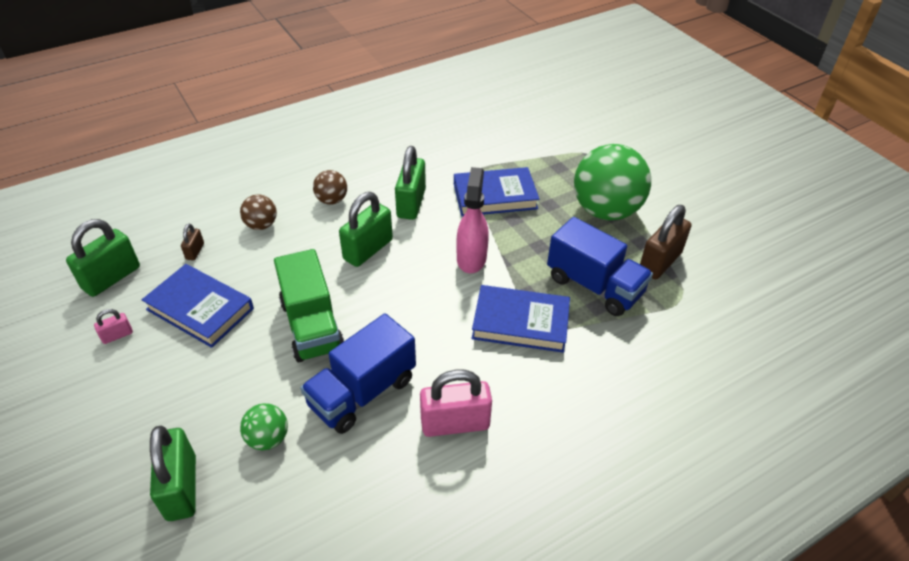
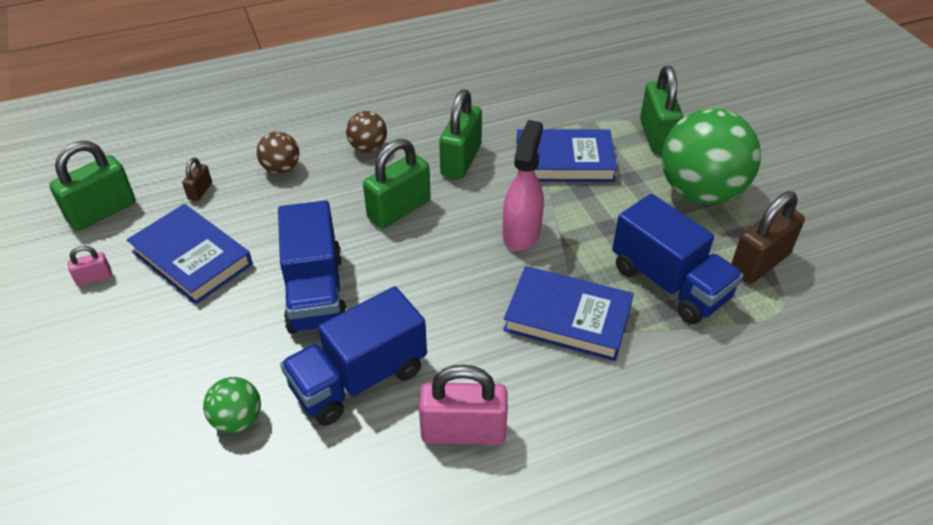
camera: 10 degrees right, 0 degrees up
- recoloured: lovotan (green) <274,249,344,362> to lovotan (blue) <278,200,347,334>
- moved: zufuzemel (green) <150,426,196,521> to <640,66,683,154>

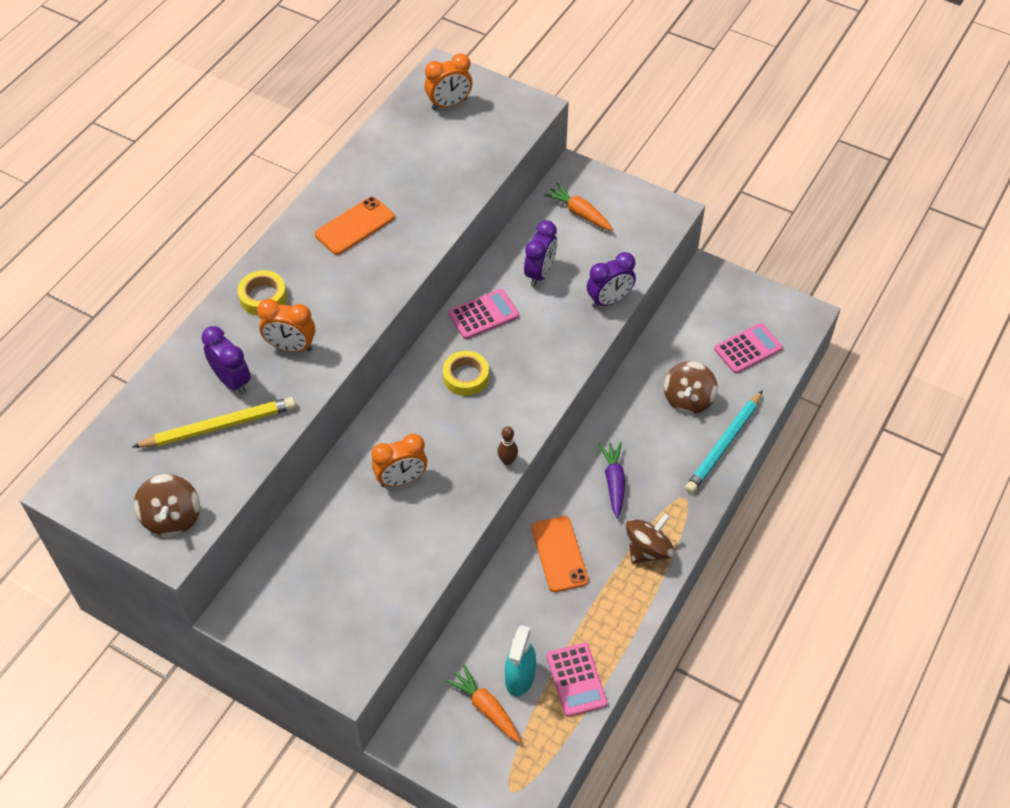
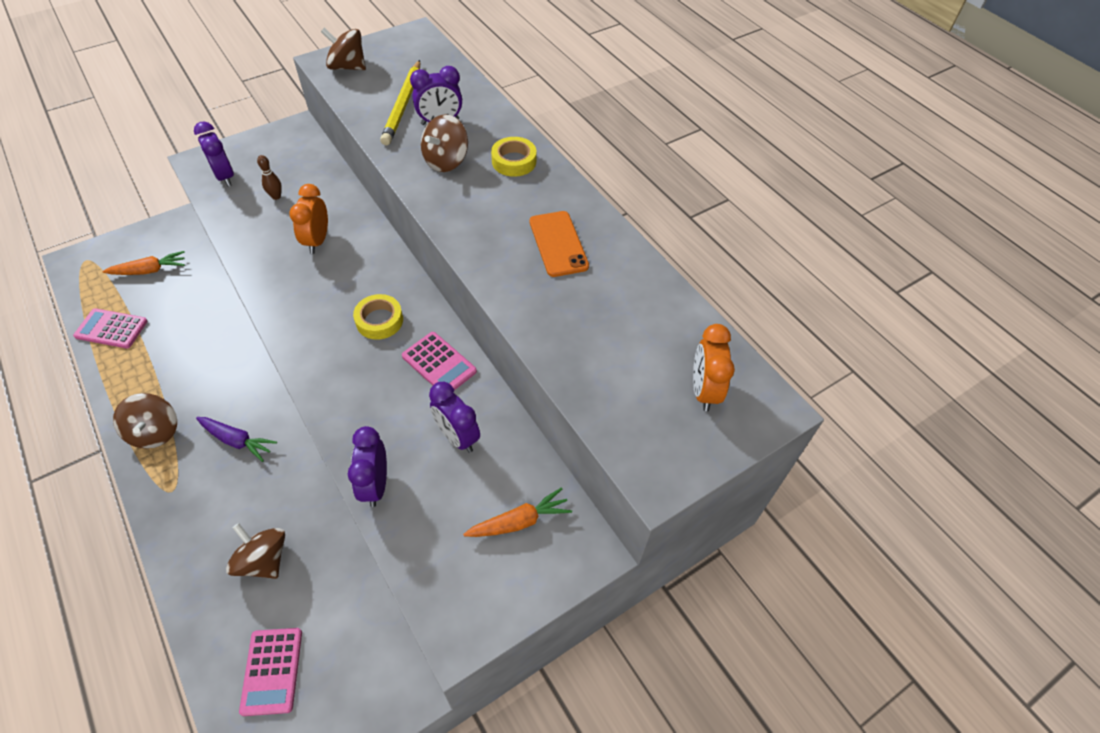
camera: 115 degrees right, 0 degrees up
- added: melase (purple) <194,122,234,187>
- moved: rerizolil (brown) <497,426,518,465> to <257,155,282,200>
- turned: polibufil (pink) <448,289,519,339> = <402,332,477,390> 45 degrees counterclockwise
- replaced: melase (orange) <257,299,315,352> to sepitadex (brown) <421,114,468,172>
- removed: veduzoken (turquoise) <505,625,536,696>
- removed: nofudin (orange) <531,516,589,592>
- removed: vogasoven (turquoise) <685,390,763,494>

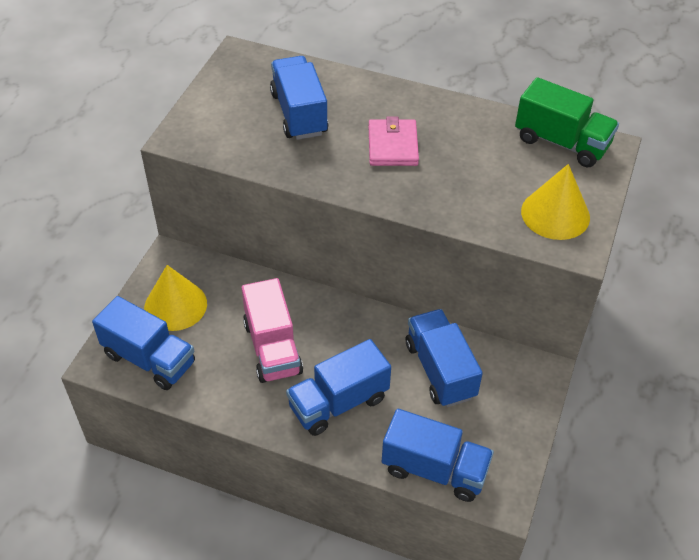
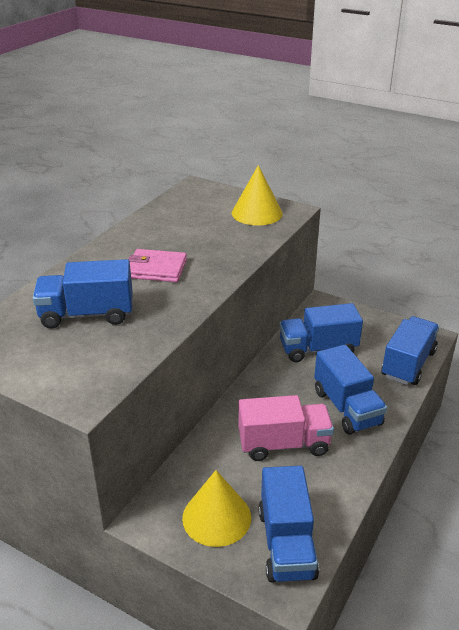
camera: 80 degrees left, 15 degrees down
- turned: lovotan (blue) <92,296,195,390> = <259,466,319,582> 135 degrees clockwise
- removed: lovotan (green) <515,77,619,167>

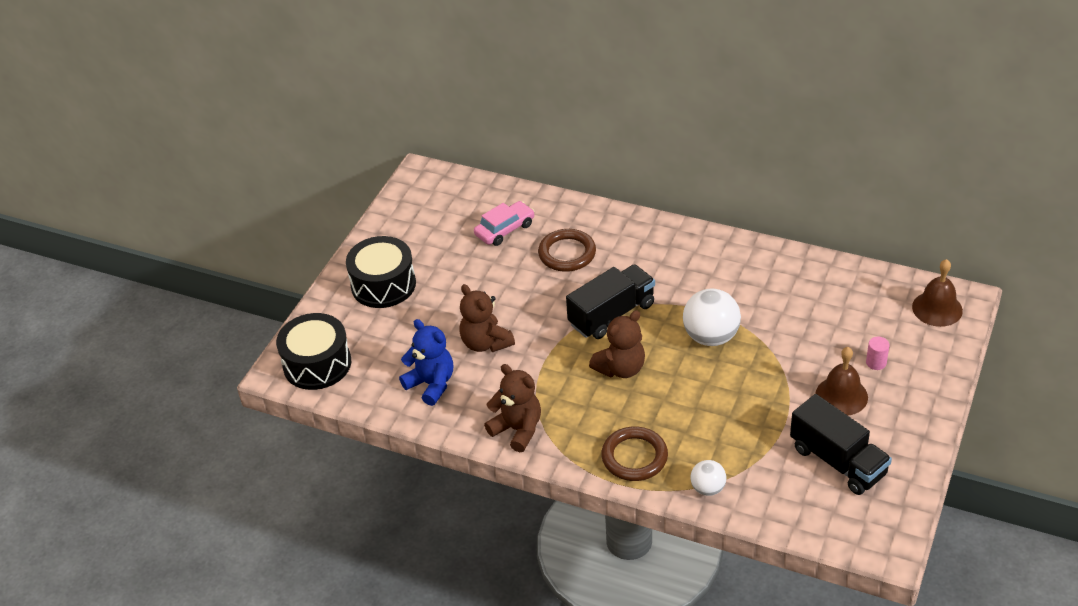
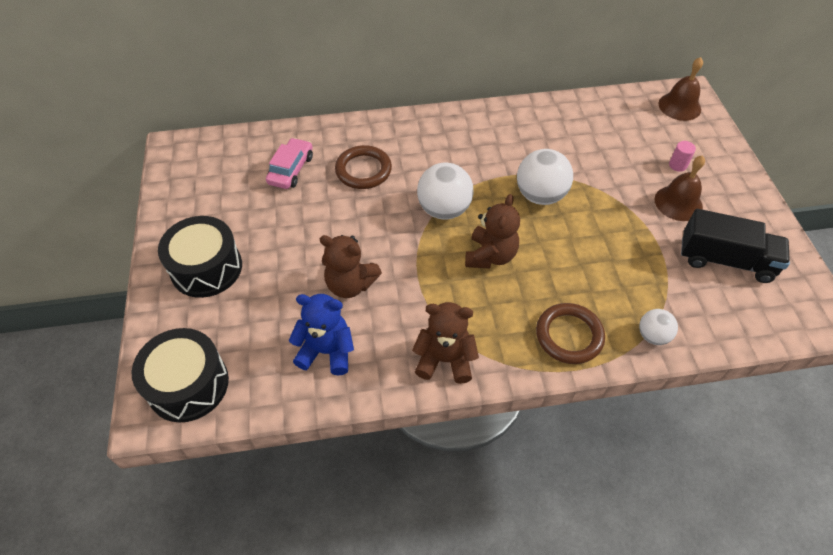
camera: 35 degrees left, 10 degrees up
- replaced: lovotan (black) <566,264,655,339> to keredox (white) <417,163,474,220>

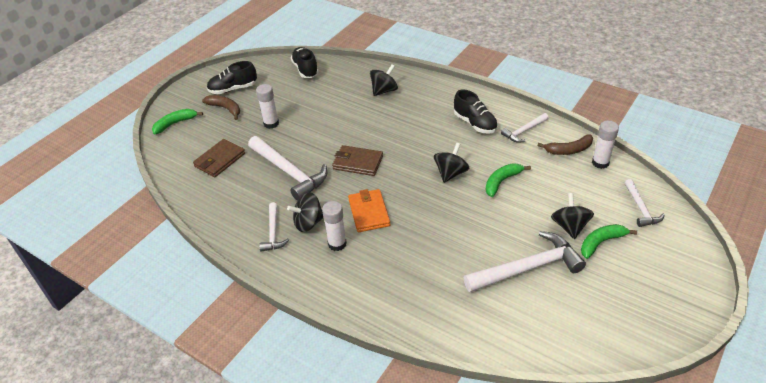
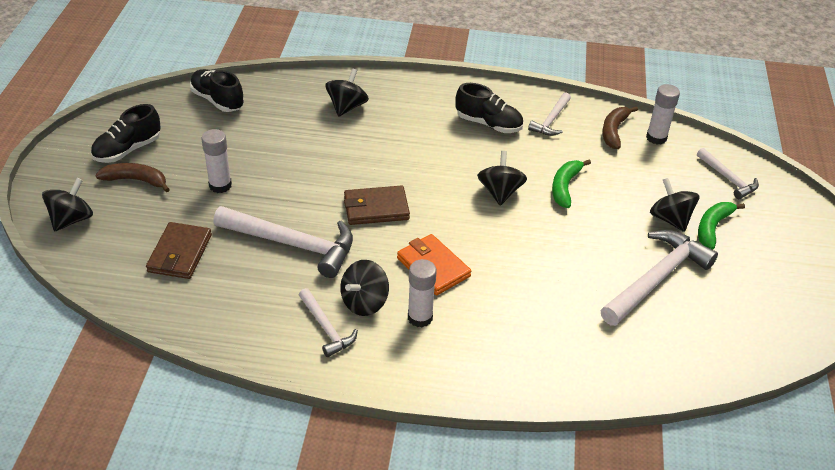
camera: 30 degrees left, 0 degrees up
- replaced: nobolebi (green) <152,109,203,135> to sepitadex (black) <42,178,93,231>
- turned: nobolebi (brown) <537,134,593,155> = <602,106,638,149> 150 degrees clockwise

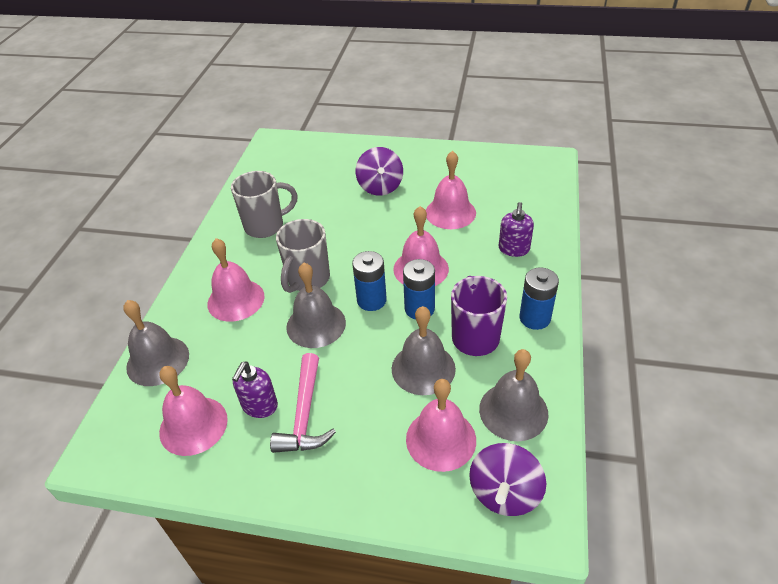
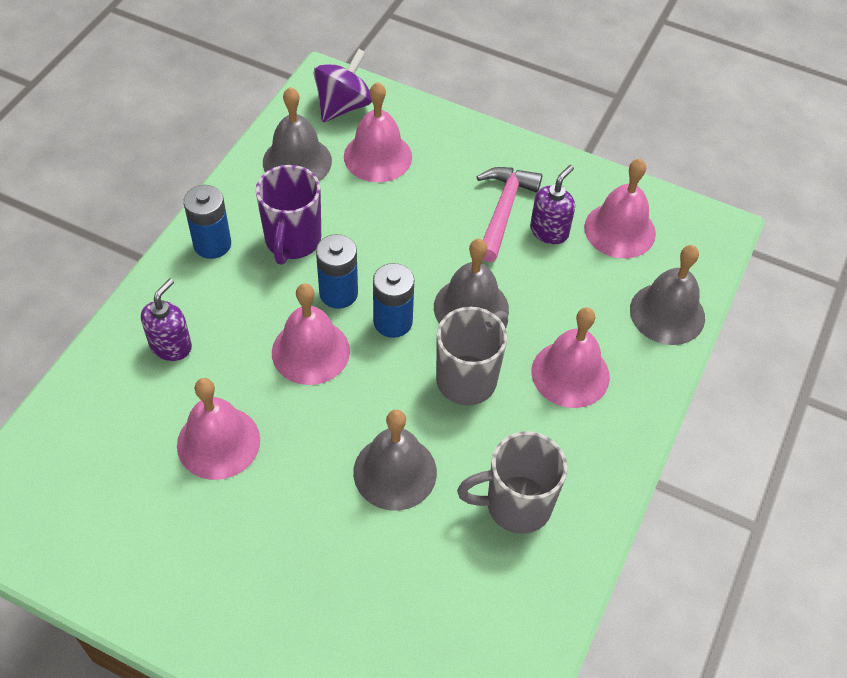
camera: 170 degrees left, 10 degrees up
- moved: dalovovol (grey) <392,306,456,395> to <353,410,437,511>
- removed: sepitadex (purple) <356,147,403,196>

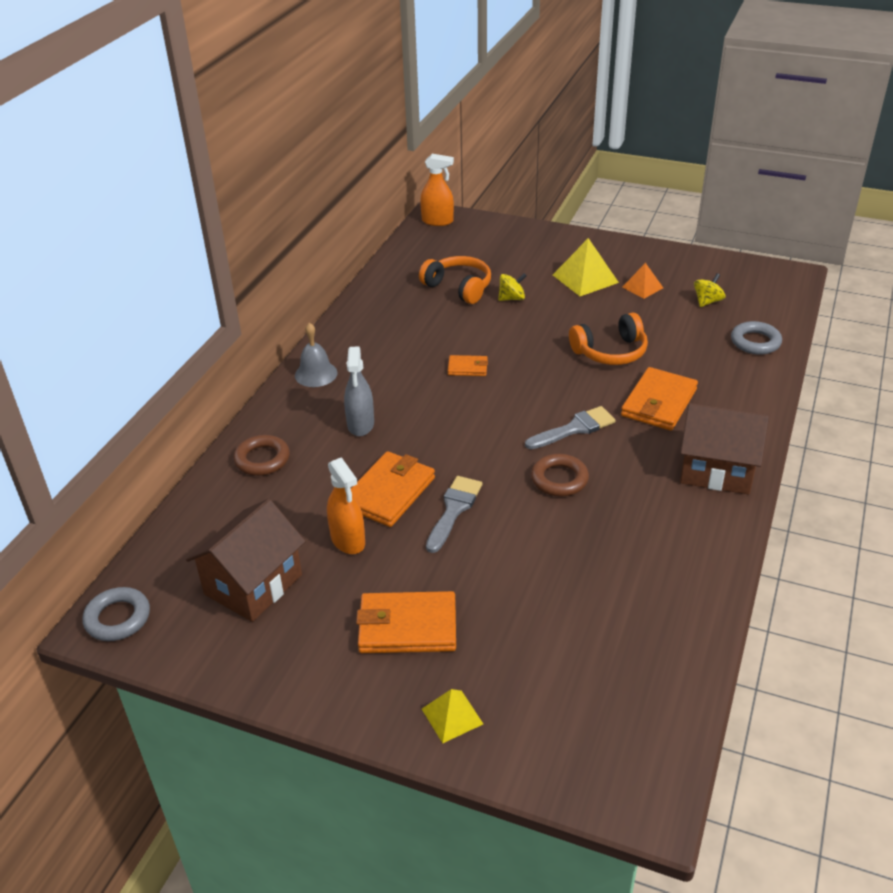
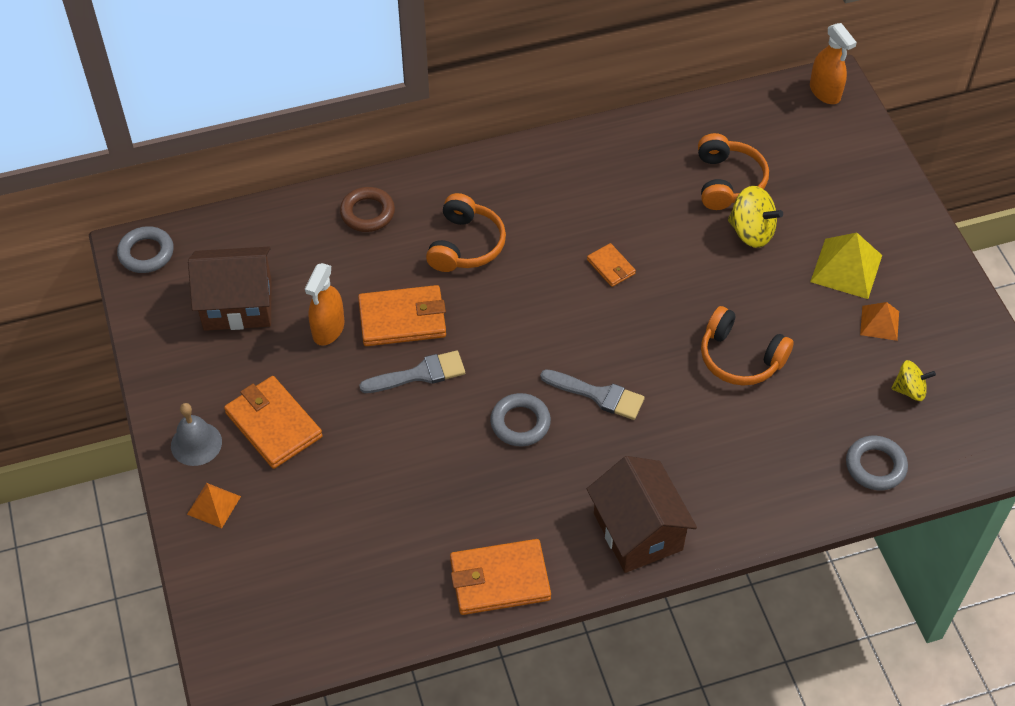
camera: 50 degrees right, 15 degrees up
- moved: dalovovol (grey) <295,323,337,387> to <171,403,222,466>
- recoloured: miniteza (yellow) <422,689,483,743> to miniteza (orange) <187,483,241,528>
- replaced: veduzoken (grey) <344,347,374,436> to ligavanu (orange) <426,193,506,272>
- moved: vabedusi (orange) <621,367,698,431> to <450,539,551,615>
- recoloured: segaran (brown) <531,454,589,497> to segaran (grey) <490,393,551,446>
- resized: sepitadex (yellow) <498,273,527,301> = <728,186,783,248> x1.53

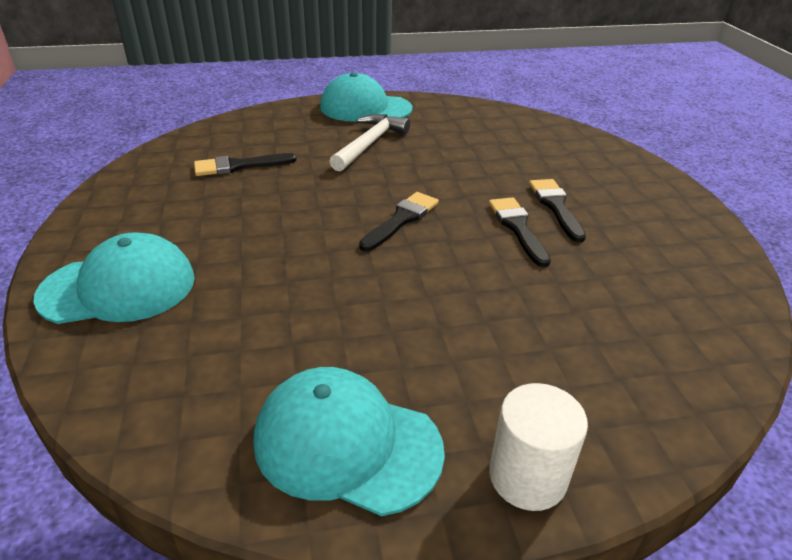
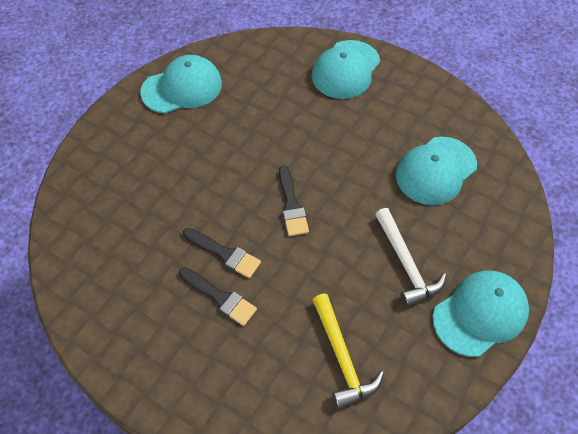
camera: 135 degrees right, 20 degrees up
- added: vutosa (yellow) <313,294,384,409>
- replaced: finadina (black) <194,153,297,176> to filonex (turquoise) <396,136,477,205>
- removed: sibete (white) <489,383,588,511>

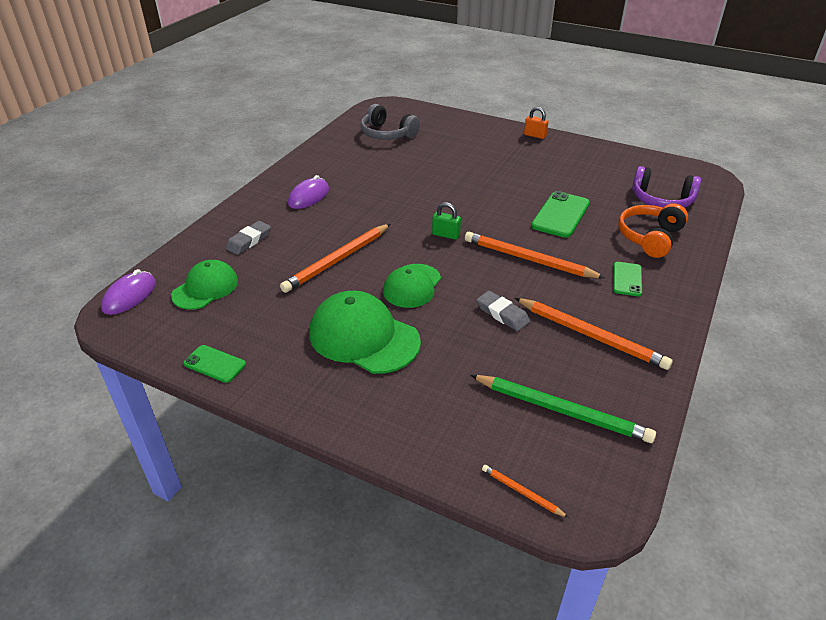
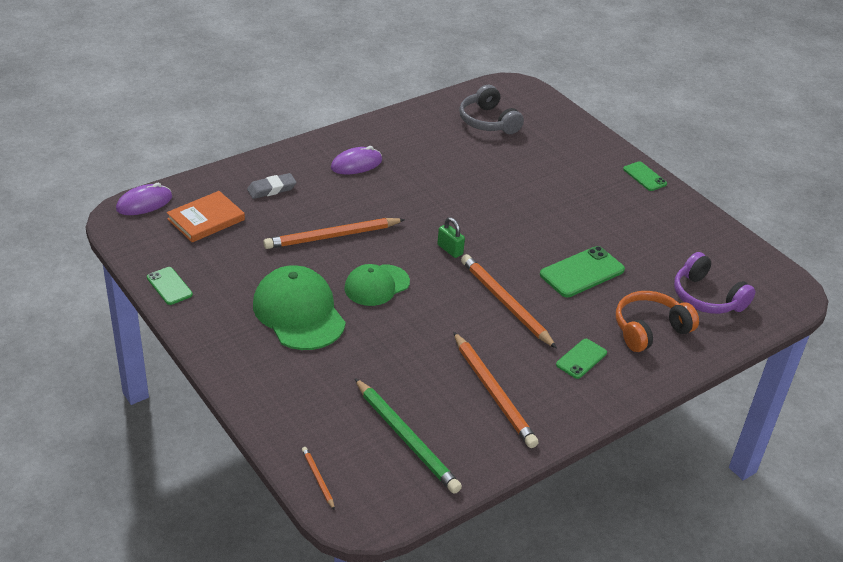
camera: 25 degrees right, 0 degrees up
- replaced: filonex (green) <171,260,238,310> to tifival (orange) <167,191,245,243>
- replaced: zufuzemel (orange) <524,107,549,139> to nofudin (green) <623,161,667,191>
- removed: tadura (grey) <477,291,530,331>

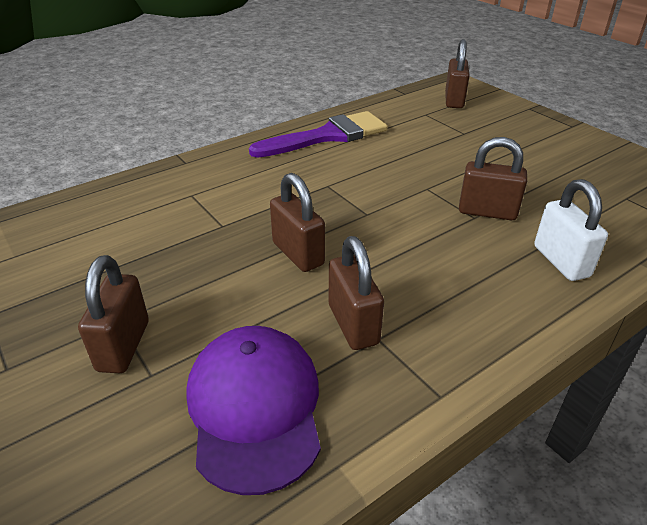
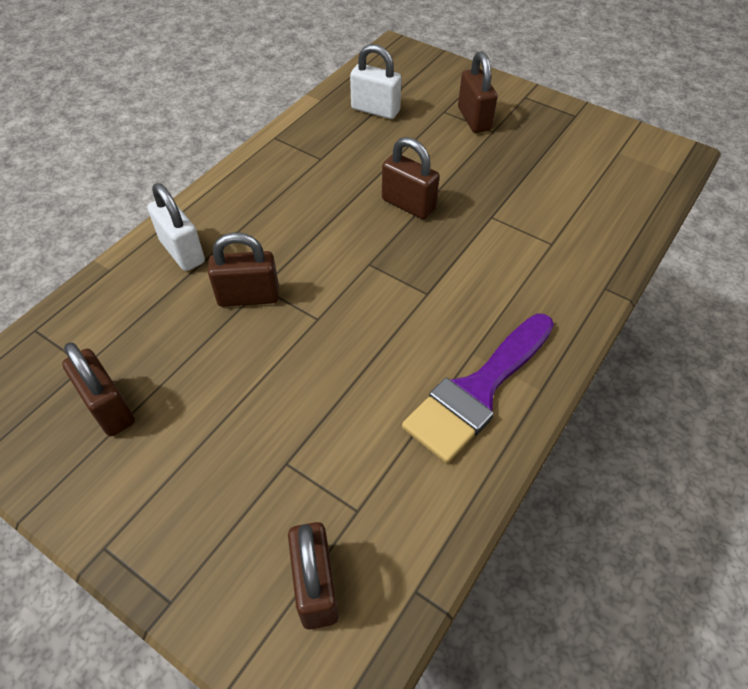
camera: 160 degrees right, 15 degrees up
- moved: zufuzemel (brown) <329,236,384,350> to <62,342,135,436>
- replaced: filonex (purple) <186,326,321,495> to zufuzemel (white) <350,44,402,119>

